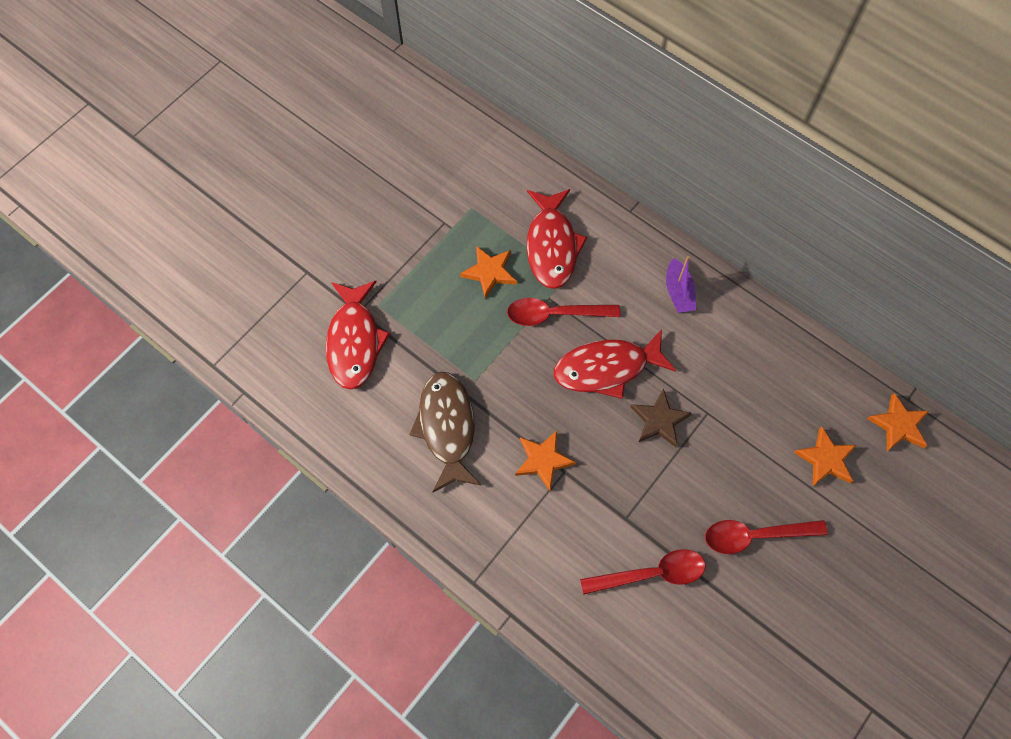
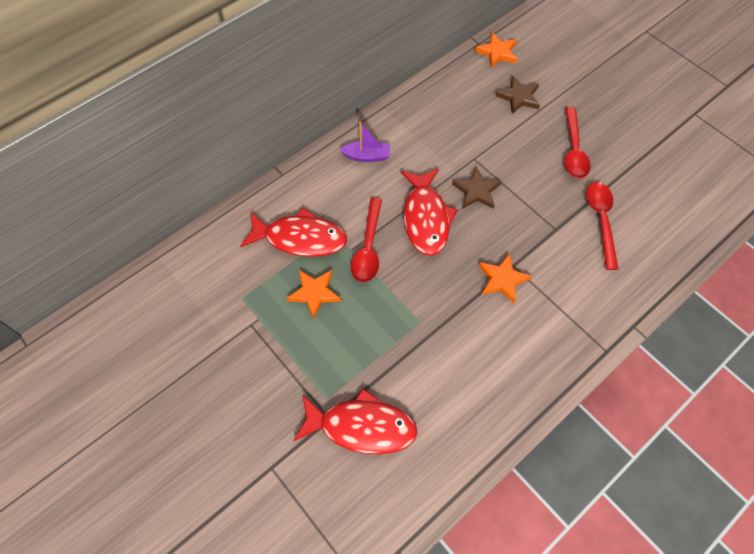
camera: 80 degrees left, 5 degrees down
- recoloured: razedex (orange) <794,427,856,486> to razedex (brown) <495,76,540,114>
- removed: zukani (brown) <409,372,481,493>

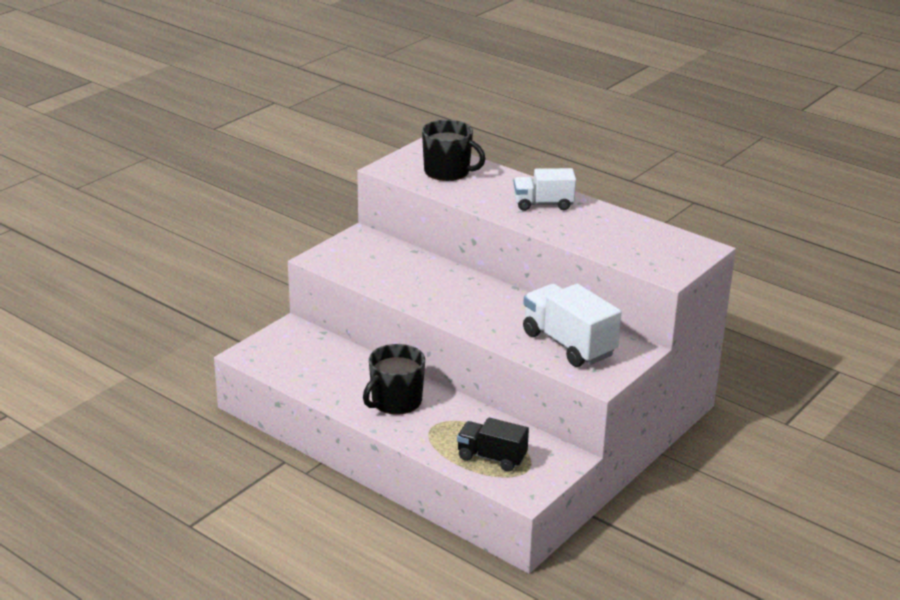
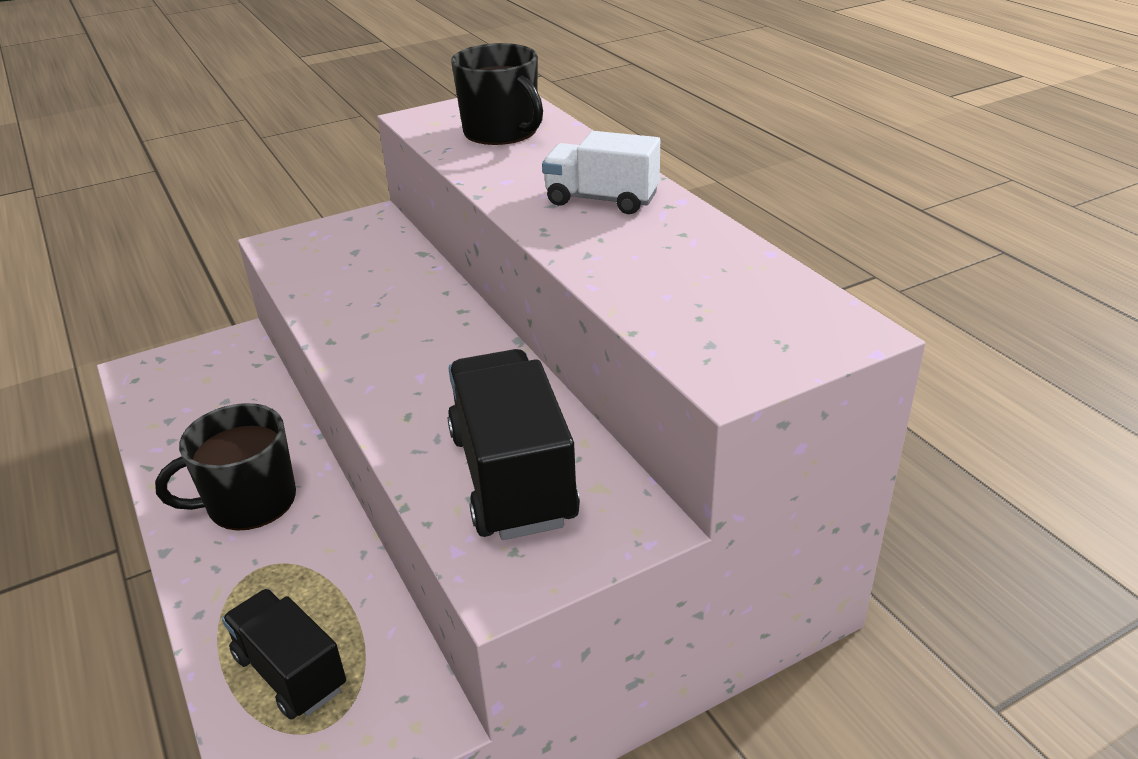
camera: 25 degrees right, 5 degrees up
- recoloured: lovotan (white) <523,284,622,367> to lovotan (black) <448,349,580,540>

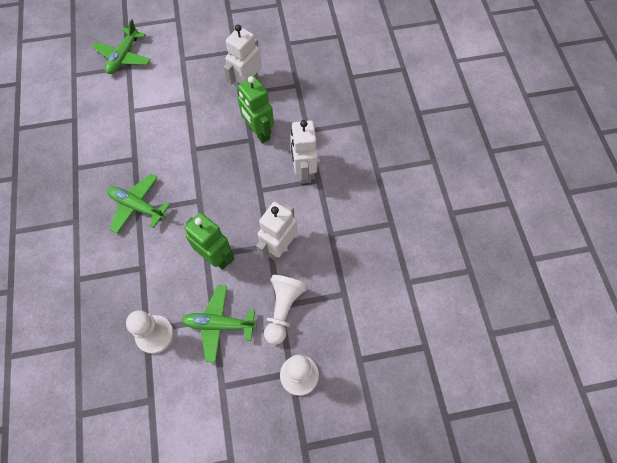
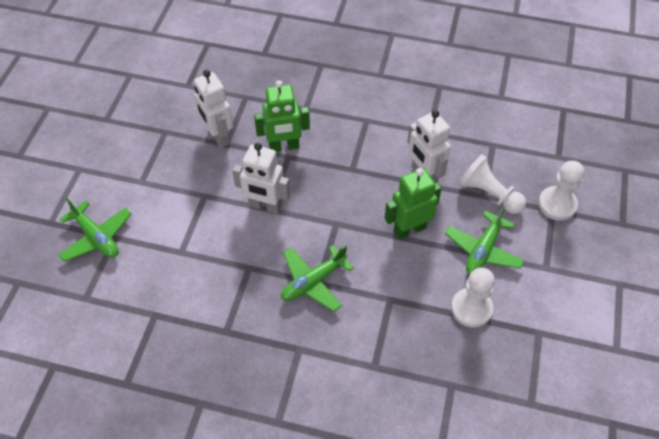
camera: 65 degrees left, 10 degrees down
- moved: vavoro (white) <291,120,318,184> to <232,143,290,214>

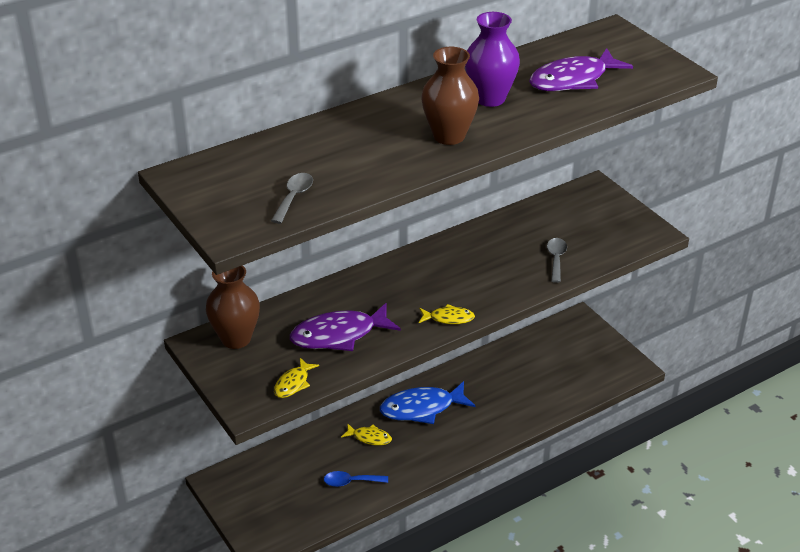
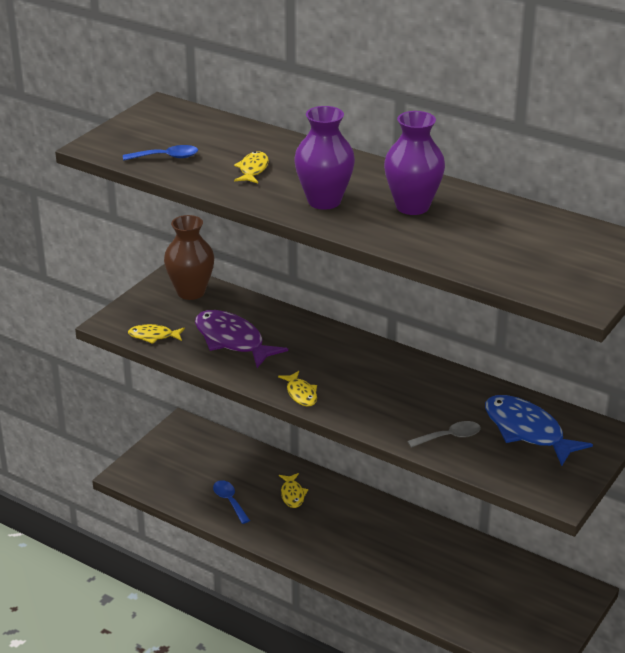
camera: 65 degrees right, 5 degrees down
- recoloured: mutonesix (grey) <271,173,313,224> to mutonesix (blue) <123,145,198,161>
- added: zukani (yellow) <234,151,269,183>
- recoloured: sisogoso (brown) <421,47,479,145> to sisogoso (purple) <294,106,355,210>
- moved: zukani (blue) <380,381,476,424> to <485,395,593,466>
- removed: zukani (purple) <529,48,633,91>

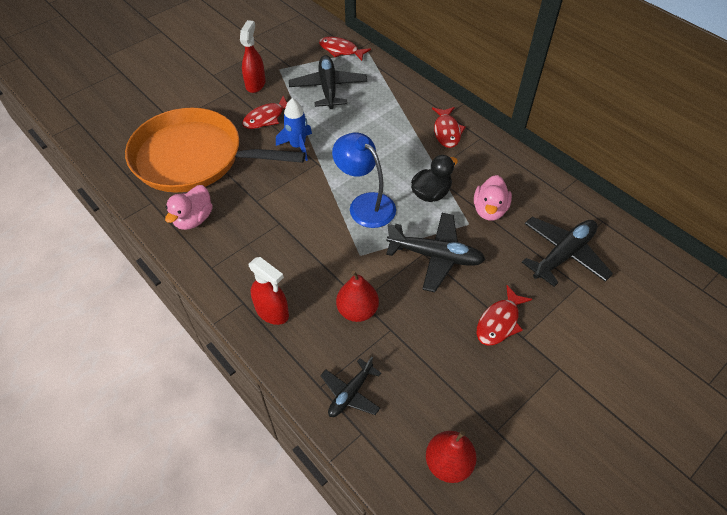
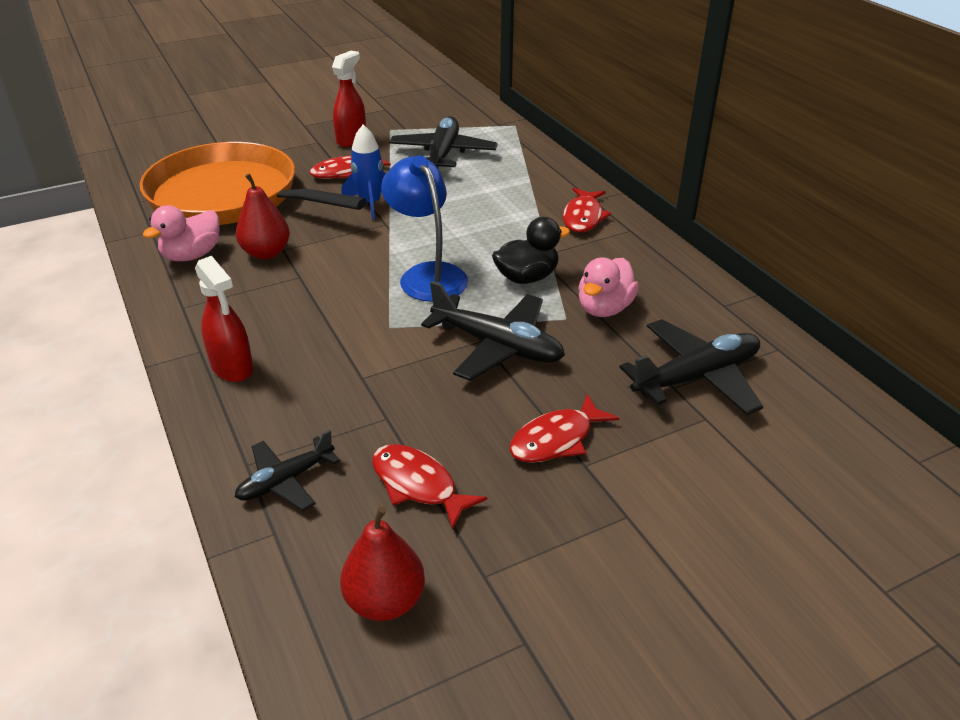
camera: 15 degrees right, 15 degrees down
- moved: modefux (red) <336,271,379,322> to <236,173,290,259>
- moved: zukani (red) <319,37,371,61> to <372,444,487,530>

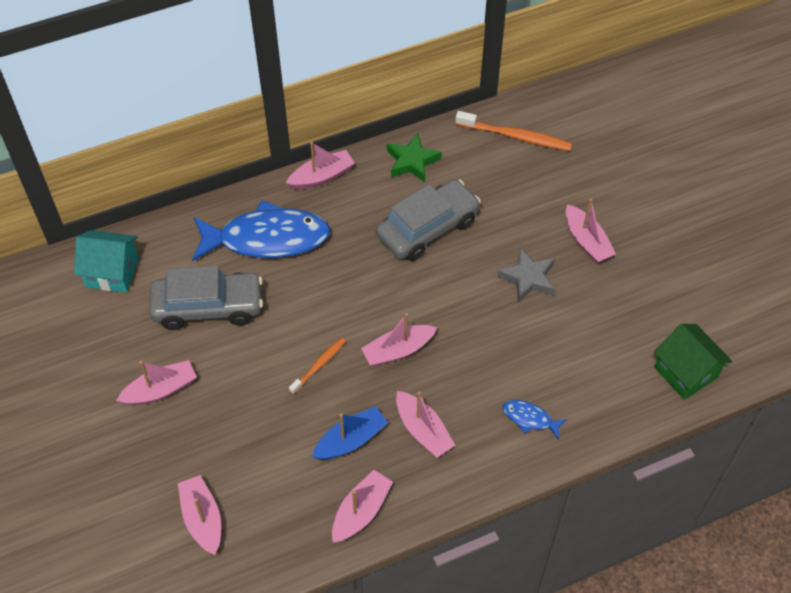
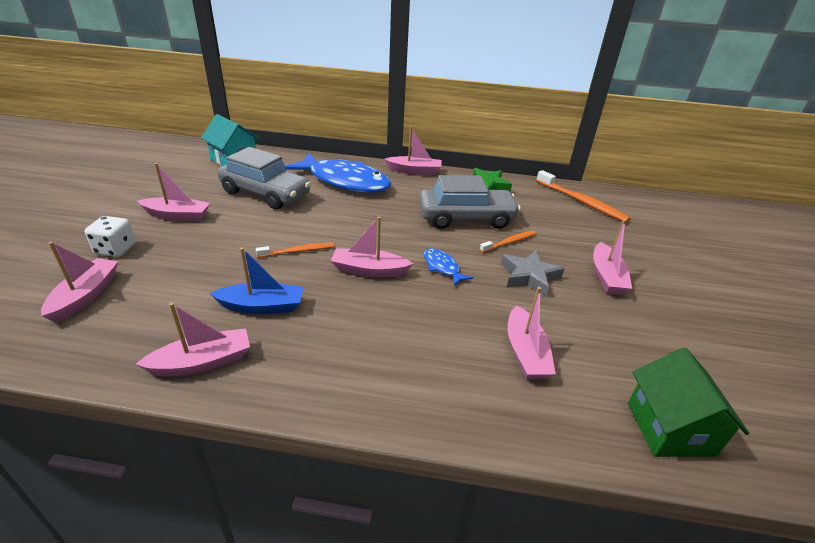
camera: 30 degrees right, 20 degrees down
- added: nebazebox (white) <85,216,136,257>
- moved: zukani (blue) <503,400,567,440> to <424,248,473,286>
- added: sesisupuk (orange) <480,231,536,253>
- moved: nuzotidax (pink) <396,391,455,457> to <508,287,556,379>

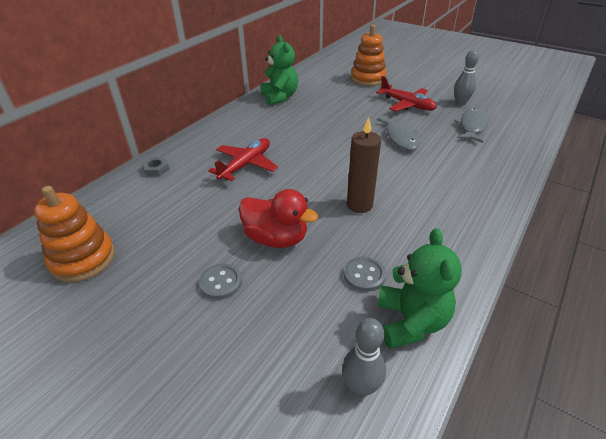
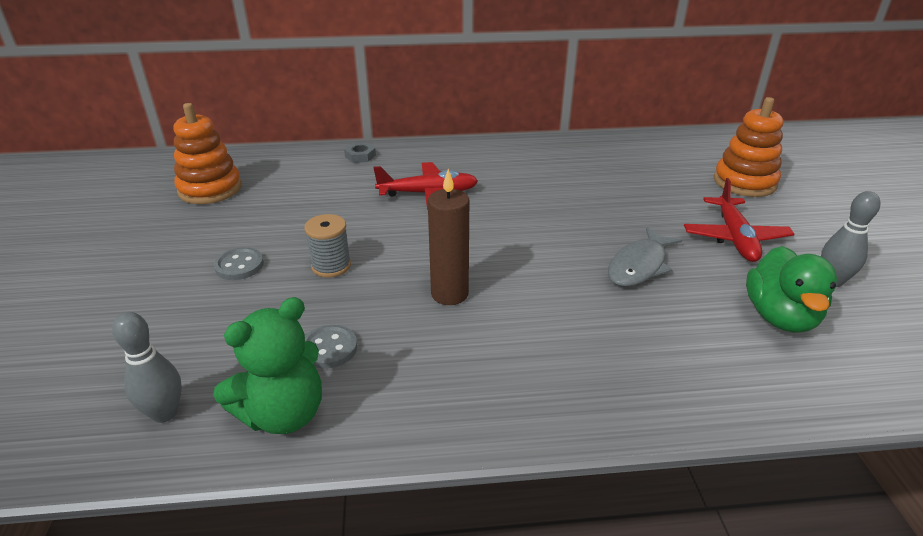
camera: 50 degrees right, 5 degrees down
- replaced: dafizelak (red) <239,189,318,248> to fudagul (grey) <304,214,351,278>
- replaced: zukani (grey) <454,108,488,143> to dafizelak (green) <746,246,837,333>
- removed: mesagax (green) <261,36,298,106>

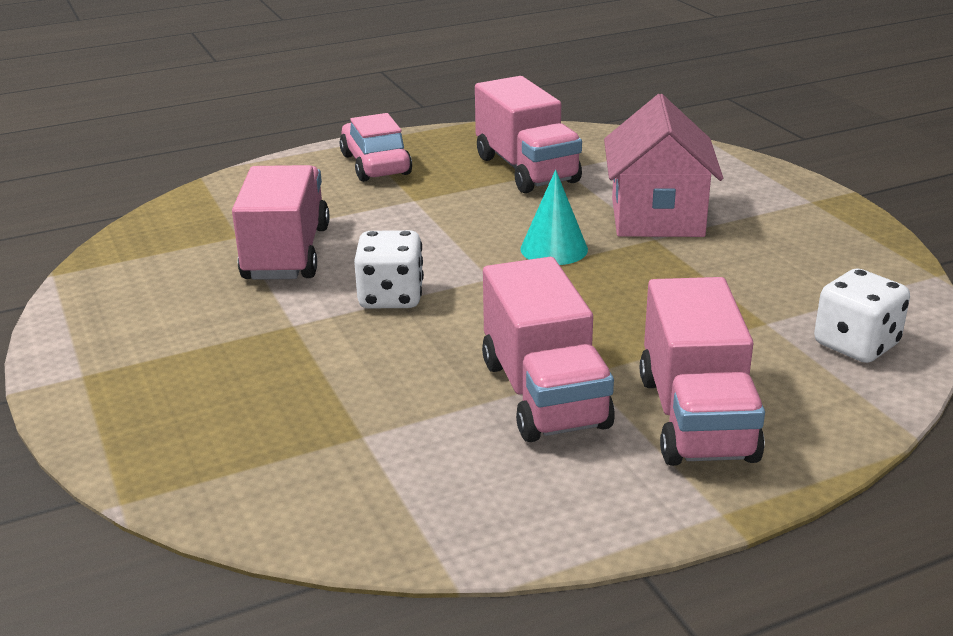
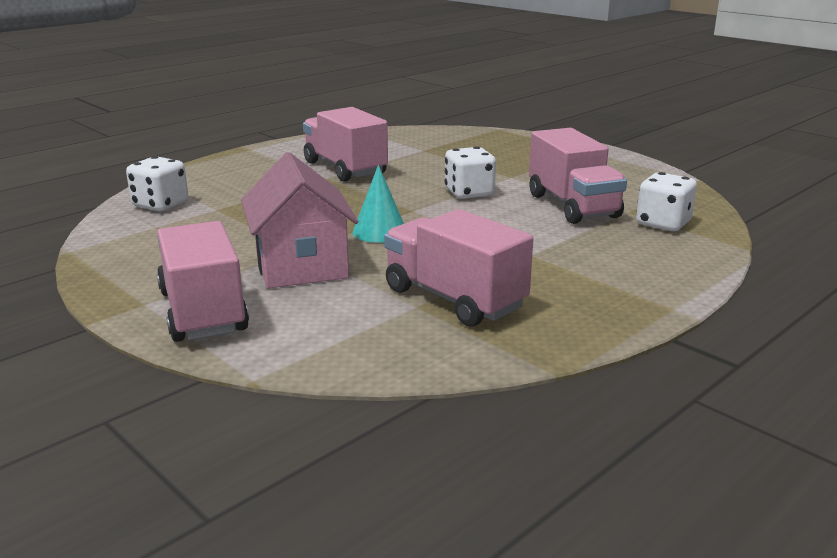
camera: 160 degrees right, 5 degrees down
- moved: lovotan (pink) <640,277,765,466> to <157,221,249,342>
- added: nebazebox (white) <636,172,697,231>
- removed: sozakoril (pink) <340,113,412,182>

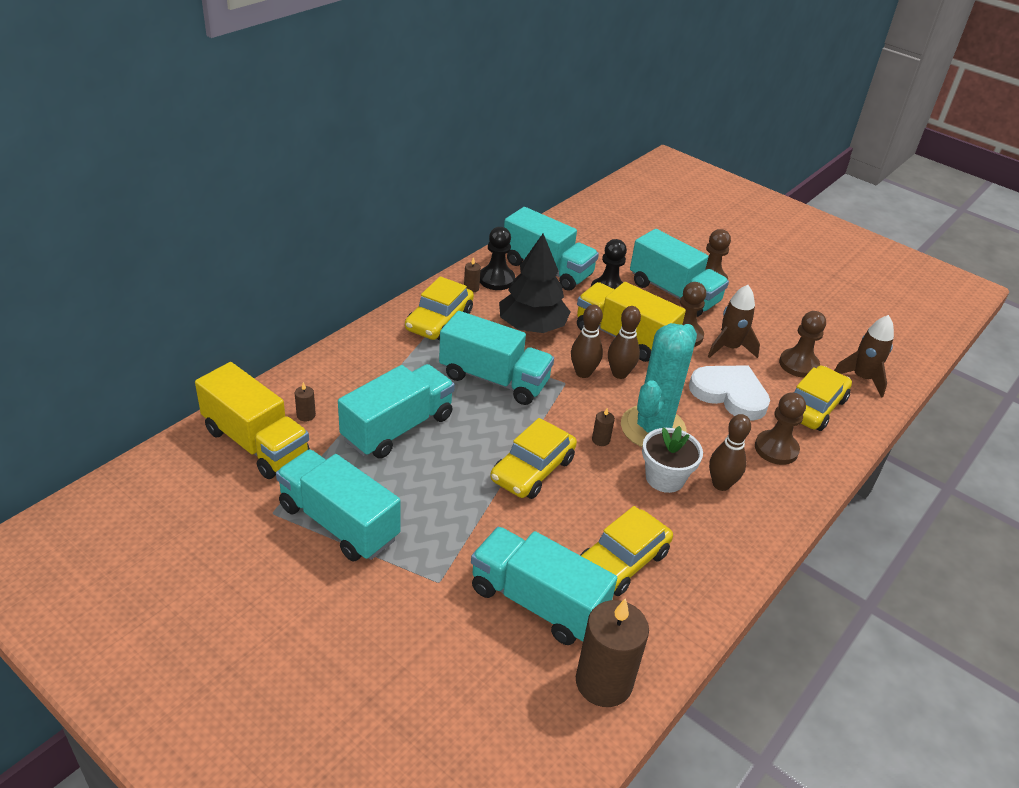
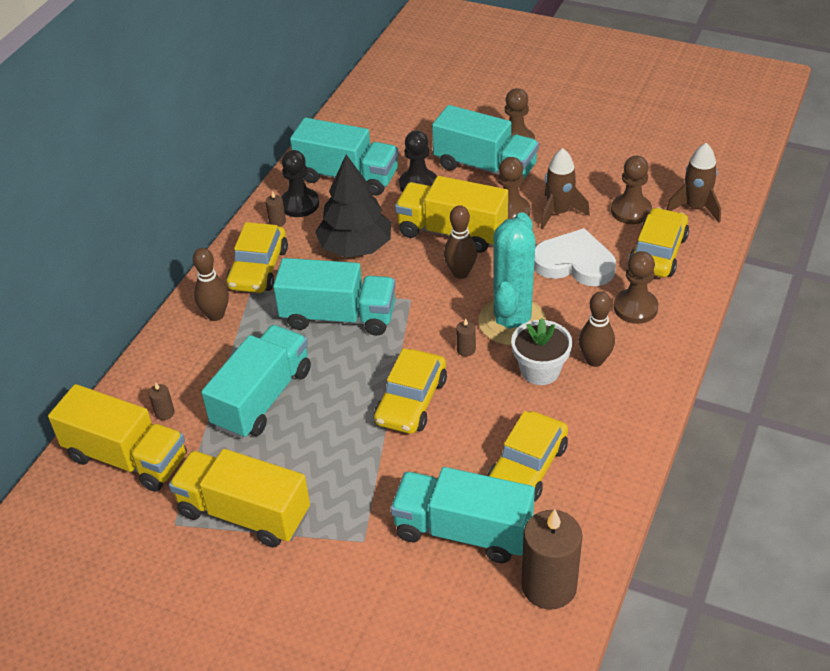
camera: 10 degrees left, 5 degrees up
- recoloured: lovotan (turquoise) <276,450,401,561> to lovotan (yellow) <169,449,310,547>
- moved: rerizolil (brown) <571,305,603,378> to <193,248,229,321>

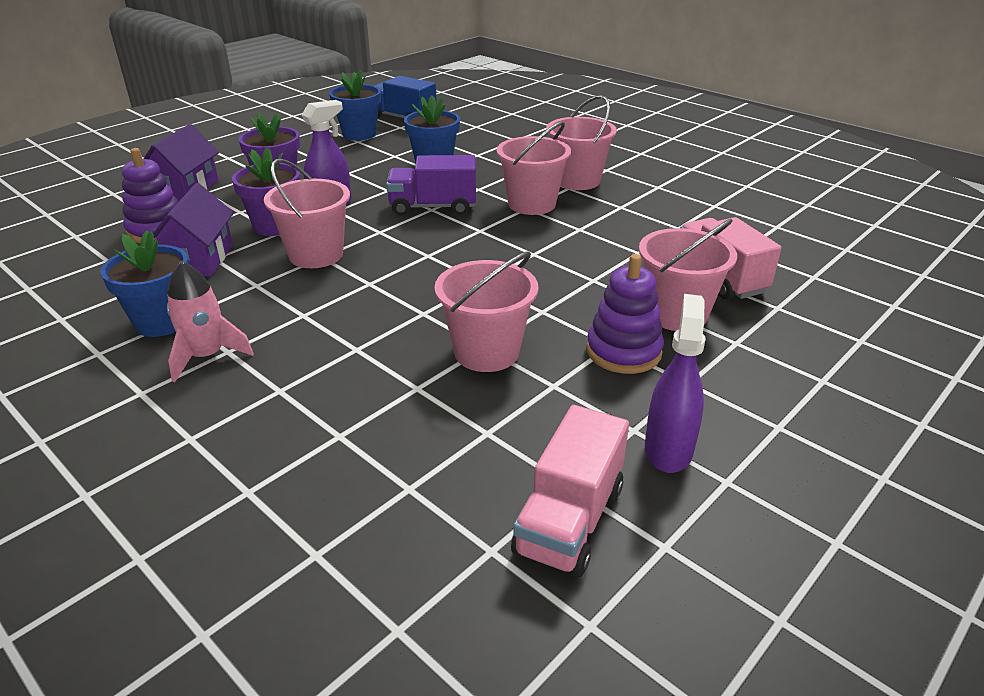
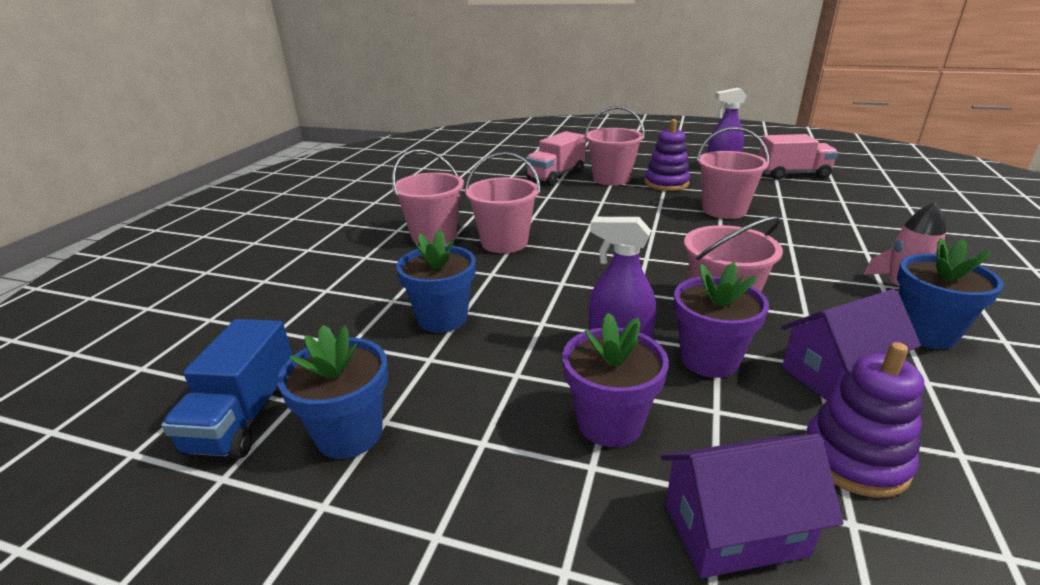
camera: 115 degrees left, 5 degrees down
- removed: lovotan (purple) <386,155,476,216>

